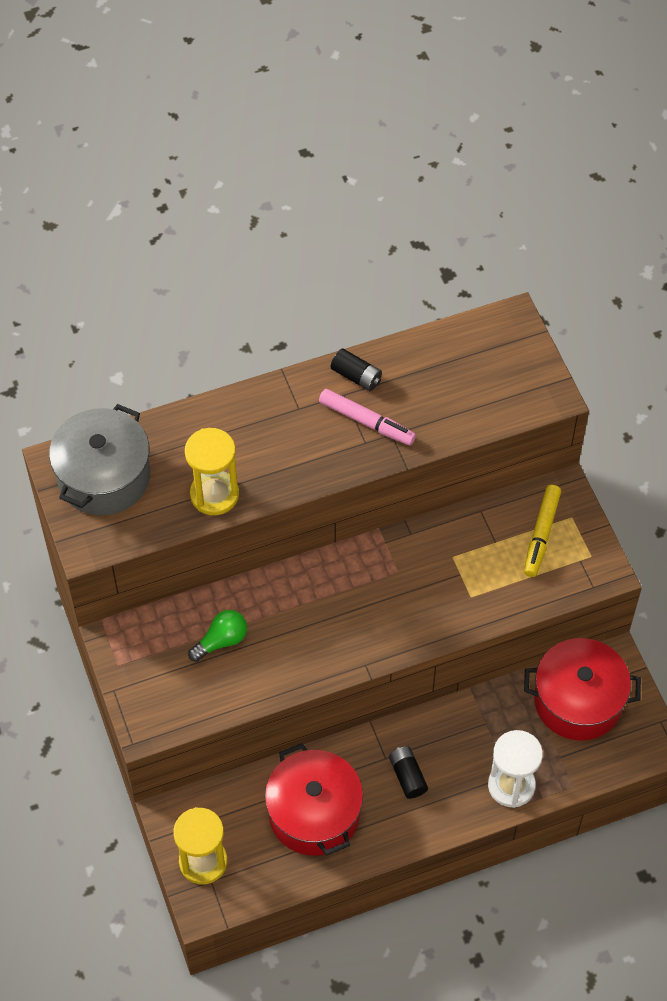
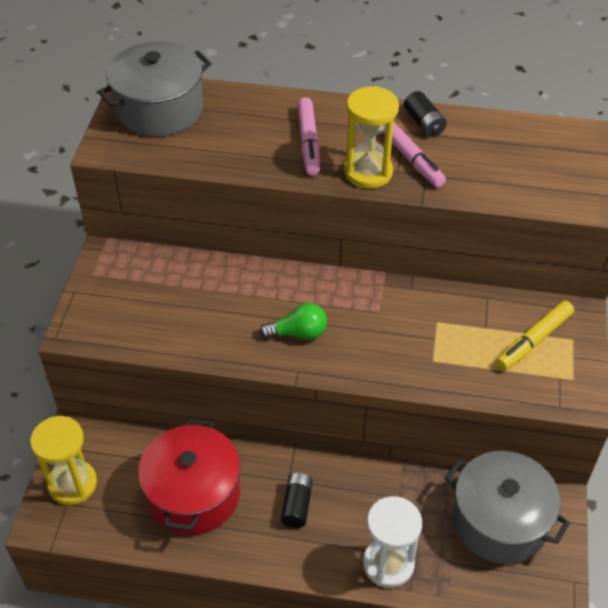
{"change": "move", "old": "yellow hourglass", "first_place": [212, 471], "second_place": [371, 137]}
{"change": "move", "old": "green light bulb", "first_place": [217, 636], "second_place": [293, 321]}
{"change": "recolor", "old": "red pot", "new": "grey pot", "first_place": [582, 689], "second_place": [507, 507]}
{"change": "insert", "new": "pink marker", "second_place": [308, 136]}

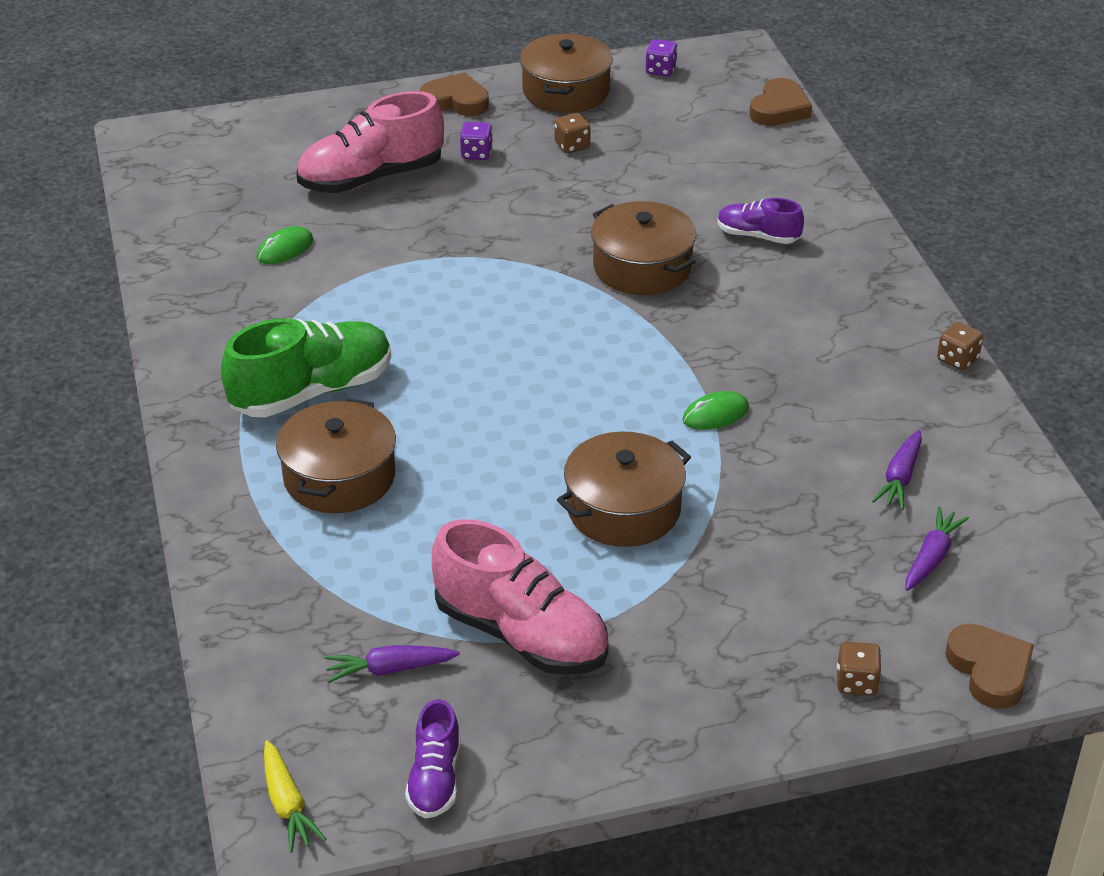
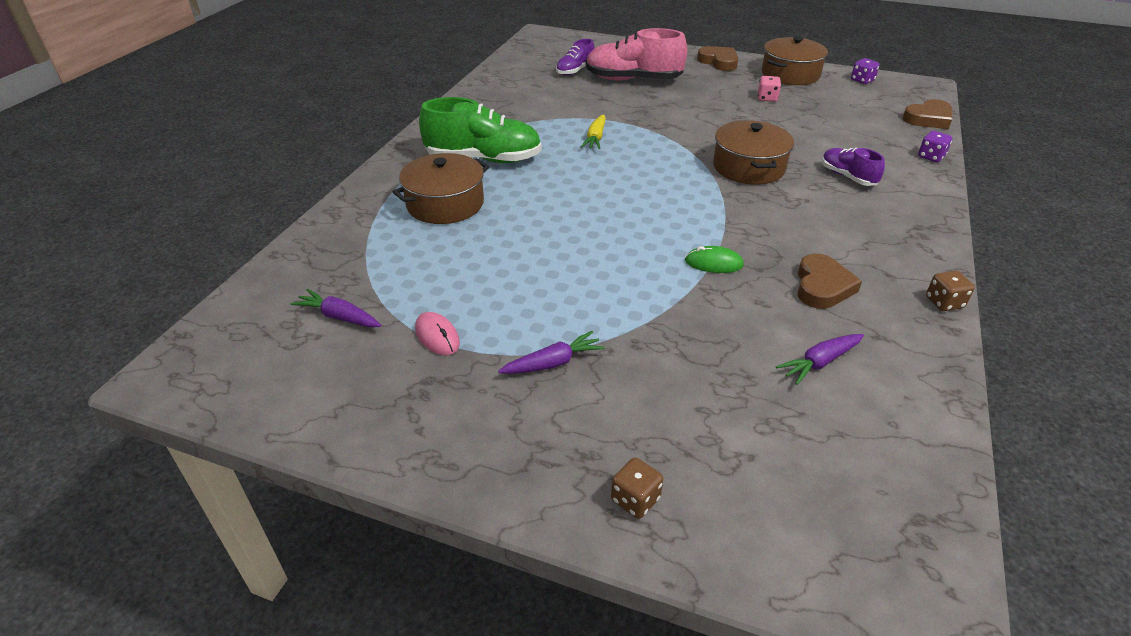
{"change": "delete", "old": "green mouse", "first_place": [285, 245]}
{"change": "move", "old": "yellow carrot", "first_place": [295, 796], "second_place": [593, 131]}
{"change": "move", "old": "purple shoe", "first_place": [433, 758], "second_place": [575, 57]}
{"change": "replace", "old": "pink shoe", "new": "pink mouse", "first_place": [520, 597], "second_place": [437, 333]}
{"change": "move", "old": "purple dice", "first_place": [476, 141], "second_place": [935, 146]}
{"change": "recolor", "old": "brown dice", "new": "pink dice", "first_place": [573, 133], "second_place": [769, 89]}
{"change": "delete", "old": "brown pot", "first_place": [624, 489]}
{"change": "move", "old": "purple carrot", "first_place": [937, 549], "second_place": [551, 352]}
{"change": "move", "old": "brown heart", "first_place": [989, 666], "second_place": [829, 281]}

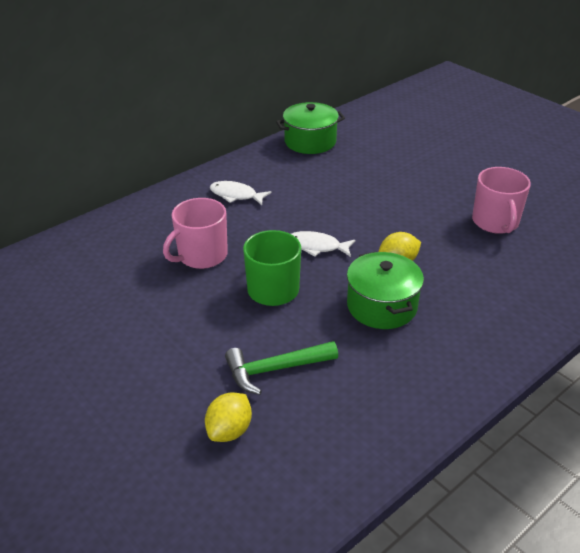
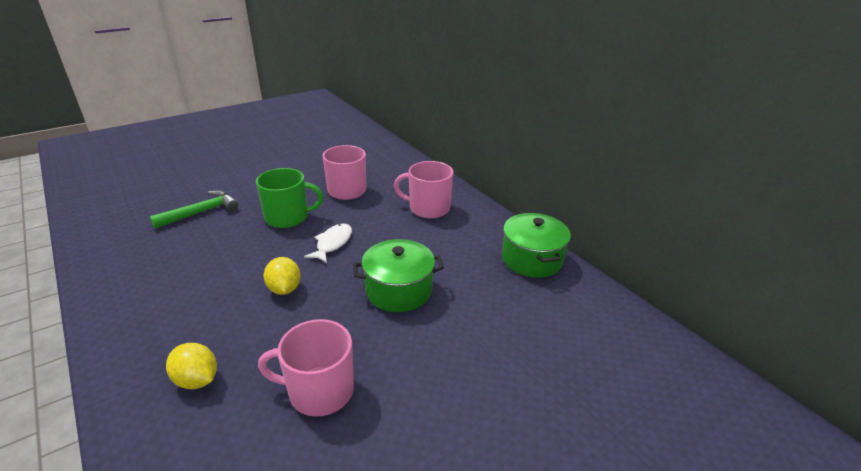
{"change": "move", "old": "yellow lemon", "first_place": [228, 417], "second_place": [191, 366]}
{"change": "replace", "old": "white fish", "new": "pink mug", "first_place": [240, 193], "second_place": [424, 189]}
{"change": "rotate", "old": "green hammer", "first_place": [281, 368], "second_place": [194, 209], "degrees": 60}
{"change": "move", "old": "green pot", "first_place": [385, 290], "second_place": [398, 275]}

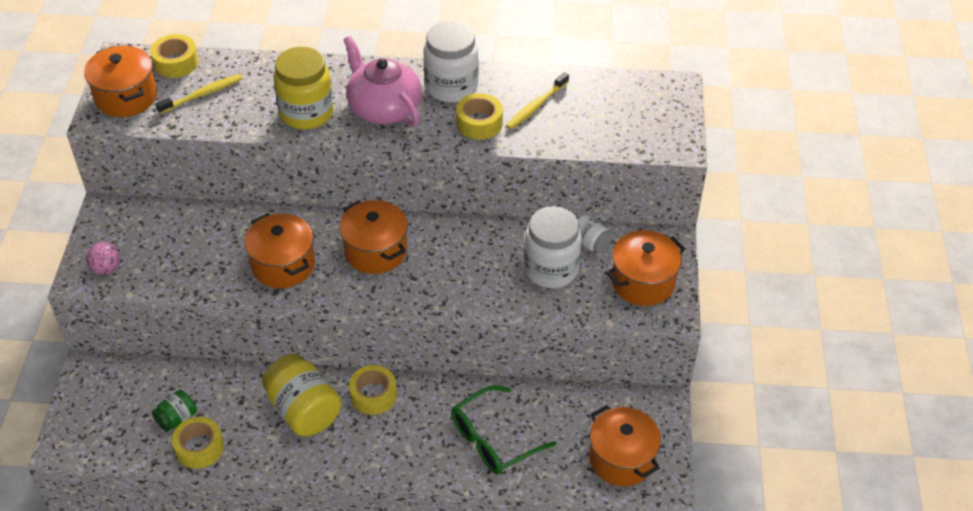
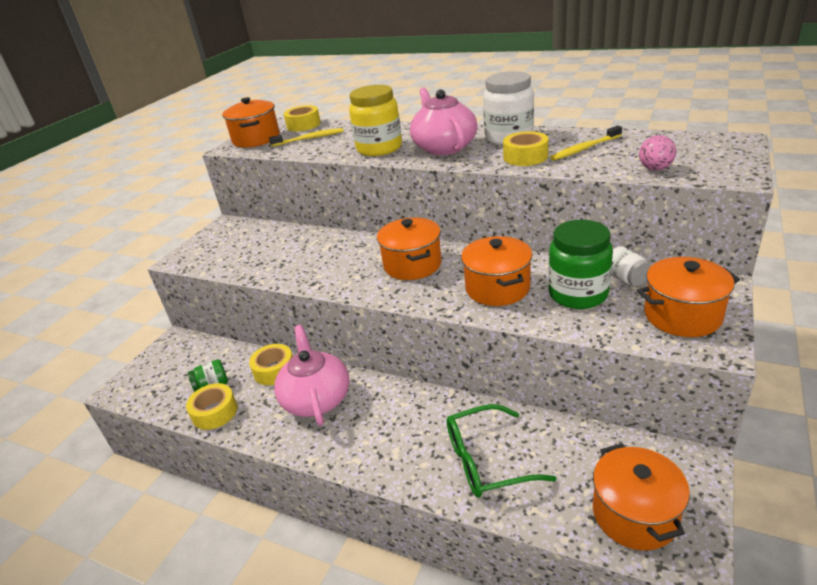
{"change": "move", "old": "pink ball", "first_place": [103, 258], "second_place": [657, 153]}
{"change": "move", "old": "orange pot", "first_place": [279, 250], "second_place": [496, 271]}
{"change": "replace", "old": "yellow jar", "new": "pink teapot", "first_place": [301, 395], "second_place": [311, 375]}
{"change": "move", "old": "yellow tape", "first_place": [373, 390], "second_place": [271, 364]}
{"change": "recolor", "old": "white jar", "new": "green jar", "first_place": [553, 247], "second_place": [580, 264]}

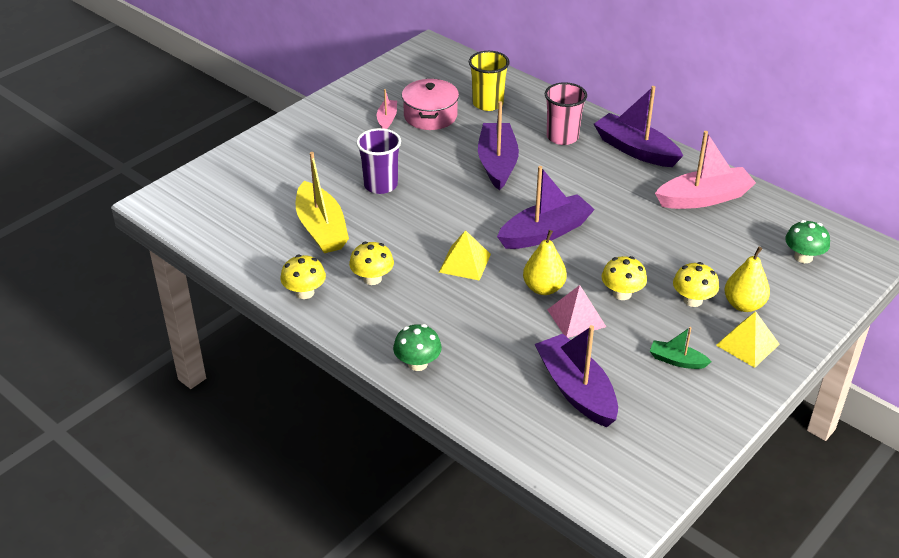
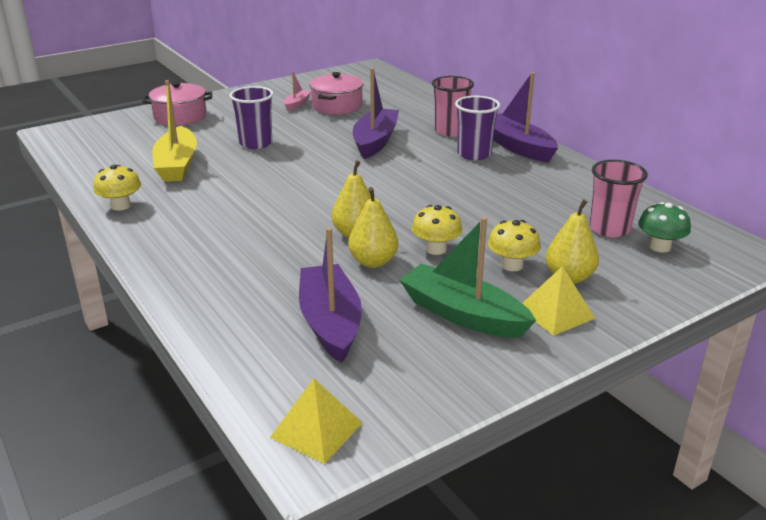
{"change": "delete", "old": "yellow mushroom", "first_place": [371, 263]}
{"change": "delete", "old": "green mushroom", "first_place": [417, 347]}
{"change": "move", "old": "yellow pyramid", "first_place": [465, 255], "second_place": [316, 421]}
{"change": "delete", "old": "yellow cup", "first_place": [489, 81]}
{"change": "delete", "old": "purple boat", "first_place": [546, 207]}
{"change": "replace", "old": "pink pyramid", "new": "yellow pear", "first_place": [576, 311], "second_place": [373, 227]}
{"change": "resize", "old": "green boat", "first_place": [681, 348], "second_place": [467, 277], "factor": 1.98}
{"change": "delete", "old": "pink boat", "first_place": [705, 170]}
{"change": "insert", "new": "pink pot", "second_place": [177, 103]}
{"change": "insert", "new": "purple cup", "second_place": [477, 128]}
{"change": "insert", "new": "pink cup", "second_place": [618, 199]}

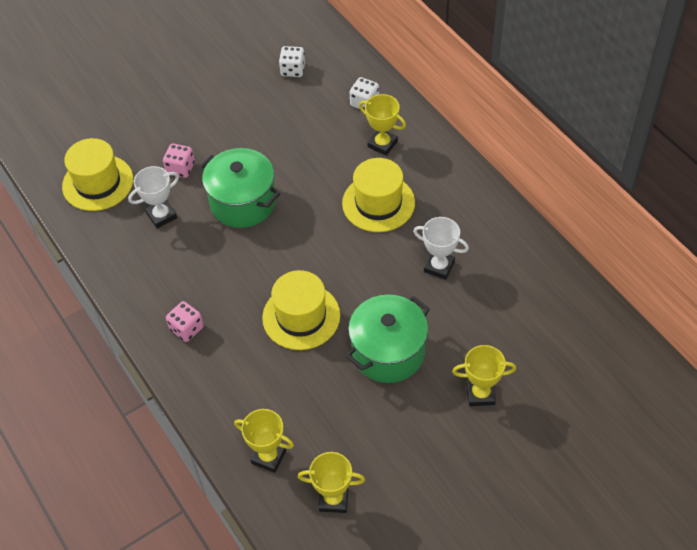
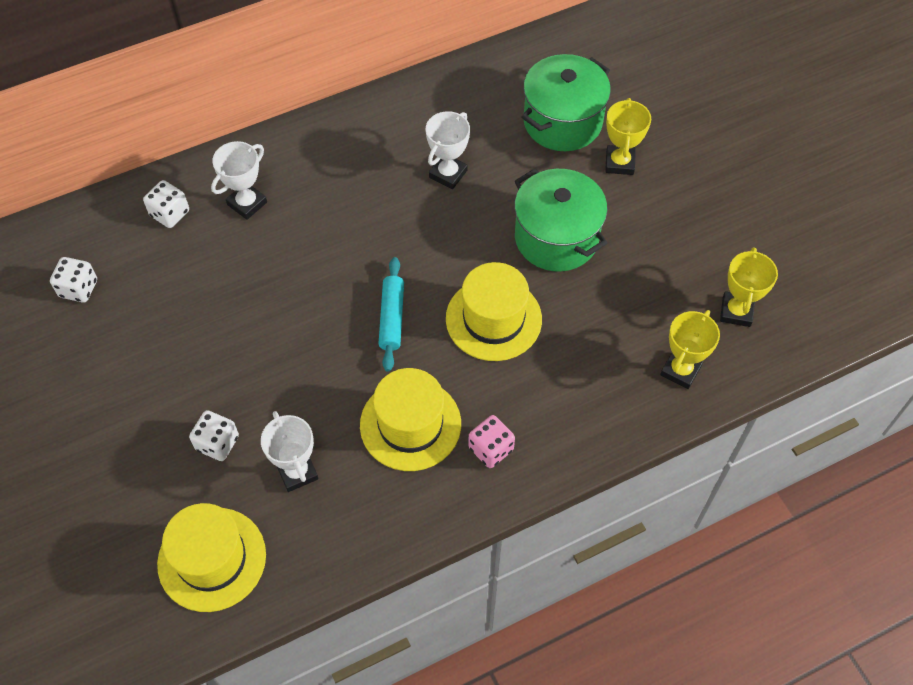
{"change": "recolor", "old": "pink dice", "new": "white dice", "first_place": [179, 160], "second_place": [214, 435]}
{"change": "move", "old": "green pot", "first_place": [239, 188], "second_place": [566, 102]}
{"change": "move", "old": "yellow hat", "first_place": [378, 195], "second_place": [410, 419]}
{"change": "recolor", "old": "yellow trophy", "new": "white trophy", "first_place": [382, 125], "second_place": [239, 180]}
{"change": "insert", "new": "turquoise rolling pin", "second_place": [391, 314]}

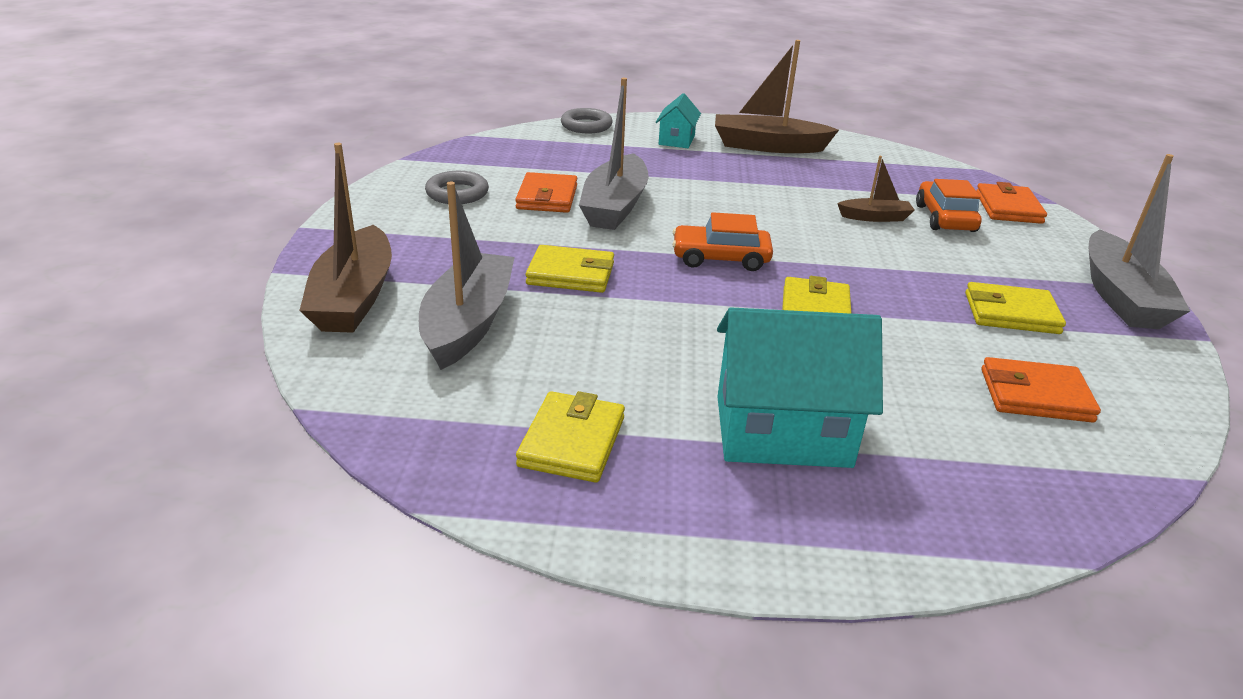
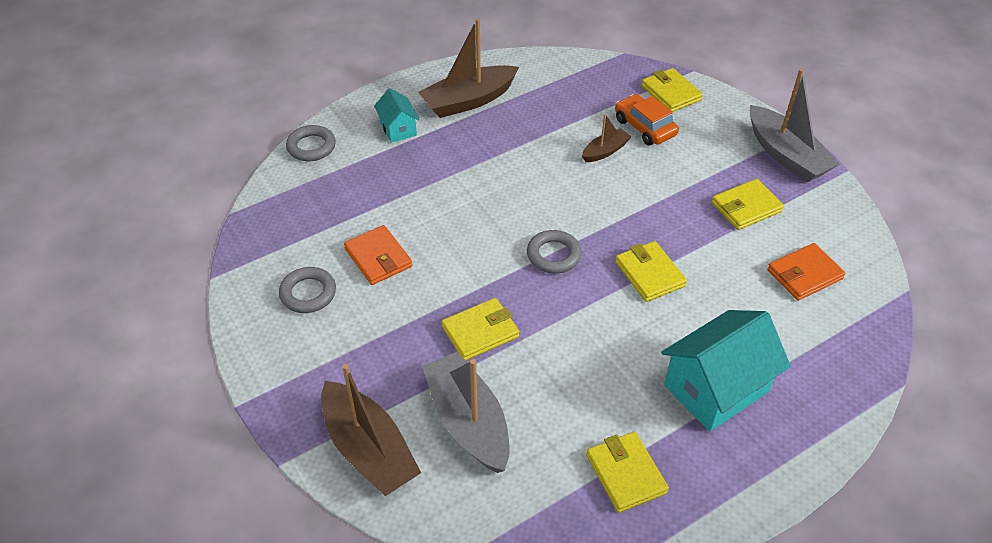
{"change": "delete", "old": "grey boat", "first_place": [614, 154]}
{"change": "replace", "old": "orange car", "new": "grey ring", "first_place": [722, 241], "second_place": [554, 252]}
{"change": "recolor", "old": "orange wallet", "new": "yellow wallet", "first_place": [1011, 203], "second_place": [672, 90]}

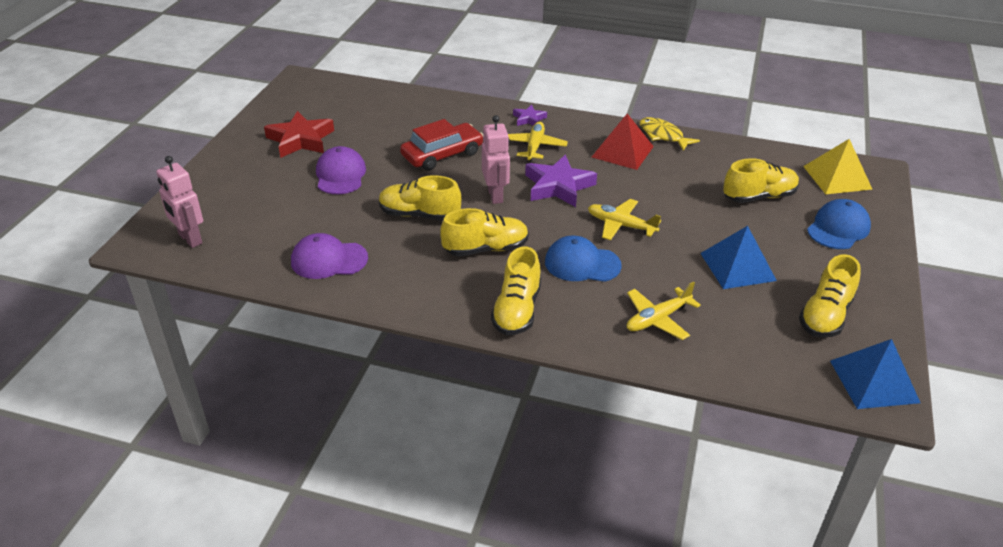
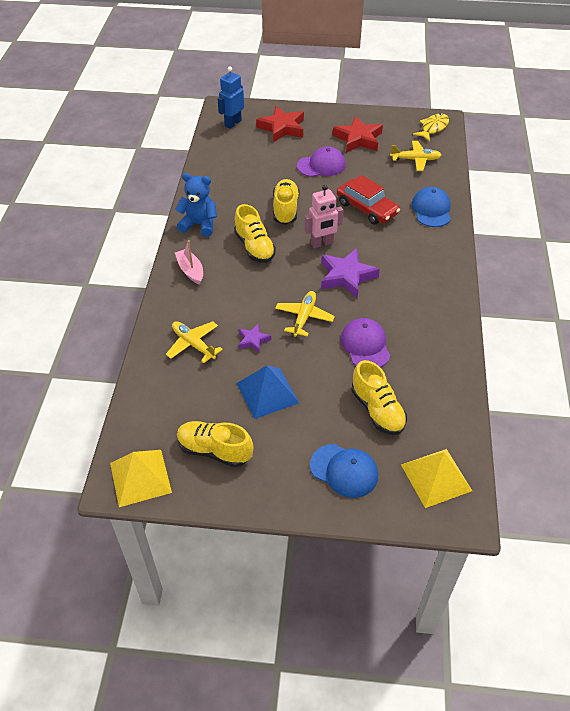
{"change": "recolor", "old": "pink robot", "new": "blue robot", "first_place": [179, 202], "second_place": [230, 97]}
{"change": "move", "old": "purple cap", "first_place": [329, 256], "second_place": [365, 343]}
{"change": "replace", "old": "yellow shoe", "new": "pink boat", "first_place": [516, 291], "second_place": [189, 262]}
{"change": "move", "old": "yellow plane", "first_place": [538, 141], "second_place": [416, 156]}
{"change": "move", "old": "purple star", "first_place": [530, 115], "second_place": [255, 338]}
{"change": "move", "old": "blue cap", "first_place": [583, 258], "second_place": [431, 207]}
{"change": "delete", "old": "red pyramid", "first_place": [623, 142]}
{"change": "move", "old": "yellow fish", "first_place": [670, 134], "second_place": [431, 127]}
{"change": "recolor", "old": "blue pyramid", "new": "yellow pyramid", "first_place": [875, 374], "second_place": [141, 478]}
{"change": "insert", "new": "blue teddy bear", "second_place": [196, 205]}
{"change": "insert", "new": "red star", "second_place": [280, 124]}

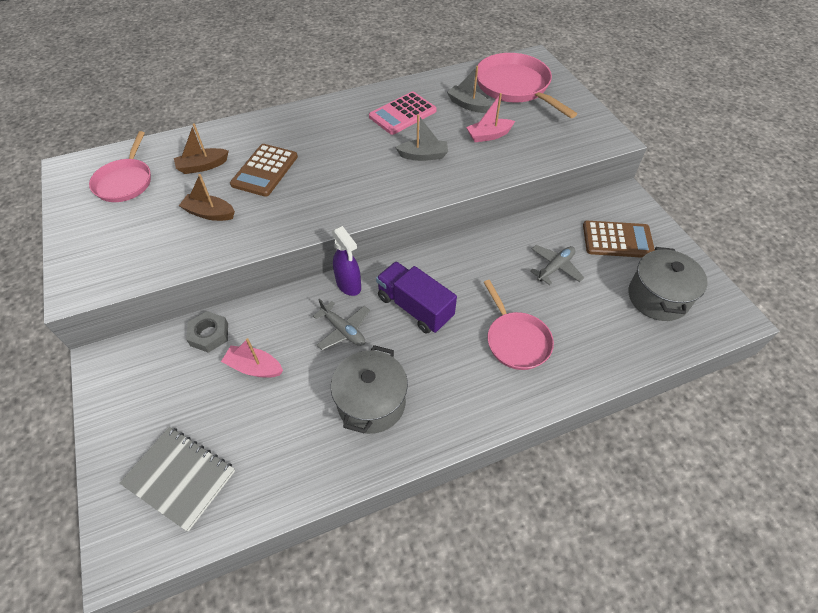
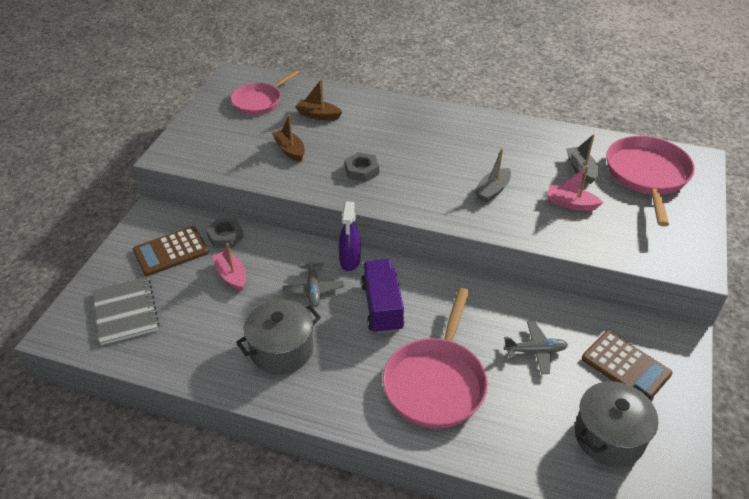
{"change": "move", "old": "brown calculator", "first_place": [264, 170], "second_place": [171, 251]}
{"change": "delete", "old": "pink calculator", "first_place": [403, 113]}
{"change": "rotate", "old": "grey boat", "first_place": [421, 137], "second_place": [492, 175], "degrees": 90}
{"change": "resize", "old": "pink pan", "first_place": [519, 325], "second_place": [435, 358], "factor": 1.53}
{"change": "insert", "new": "grey nut", "second_place": [362, 167]}

